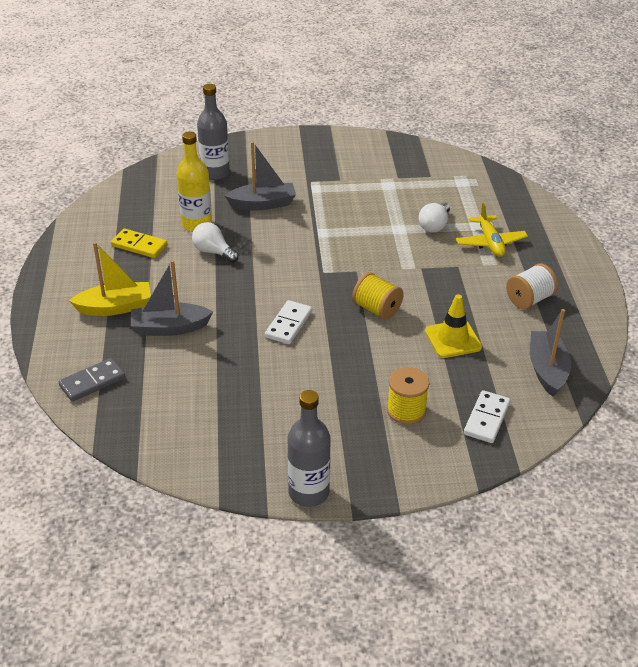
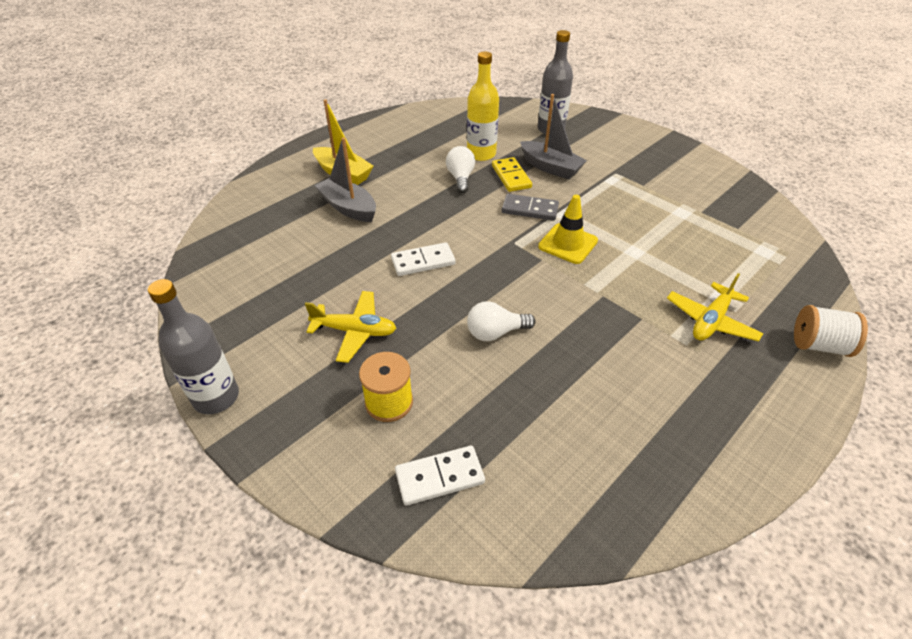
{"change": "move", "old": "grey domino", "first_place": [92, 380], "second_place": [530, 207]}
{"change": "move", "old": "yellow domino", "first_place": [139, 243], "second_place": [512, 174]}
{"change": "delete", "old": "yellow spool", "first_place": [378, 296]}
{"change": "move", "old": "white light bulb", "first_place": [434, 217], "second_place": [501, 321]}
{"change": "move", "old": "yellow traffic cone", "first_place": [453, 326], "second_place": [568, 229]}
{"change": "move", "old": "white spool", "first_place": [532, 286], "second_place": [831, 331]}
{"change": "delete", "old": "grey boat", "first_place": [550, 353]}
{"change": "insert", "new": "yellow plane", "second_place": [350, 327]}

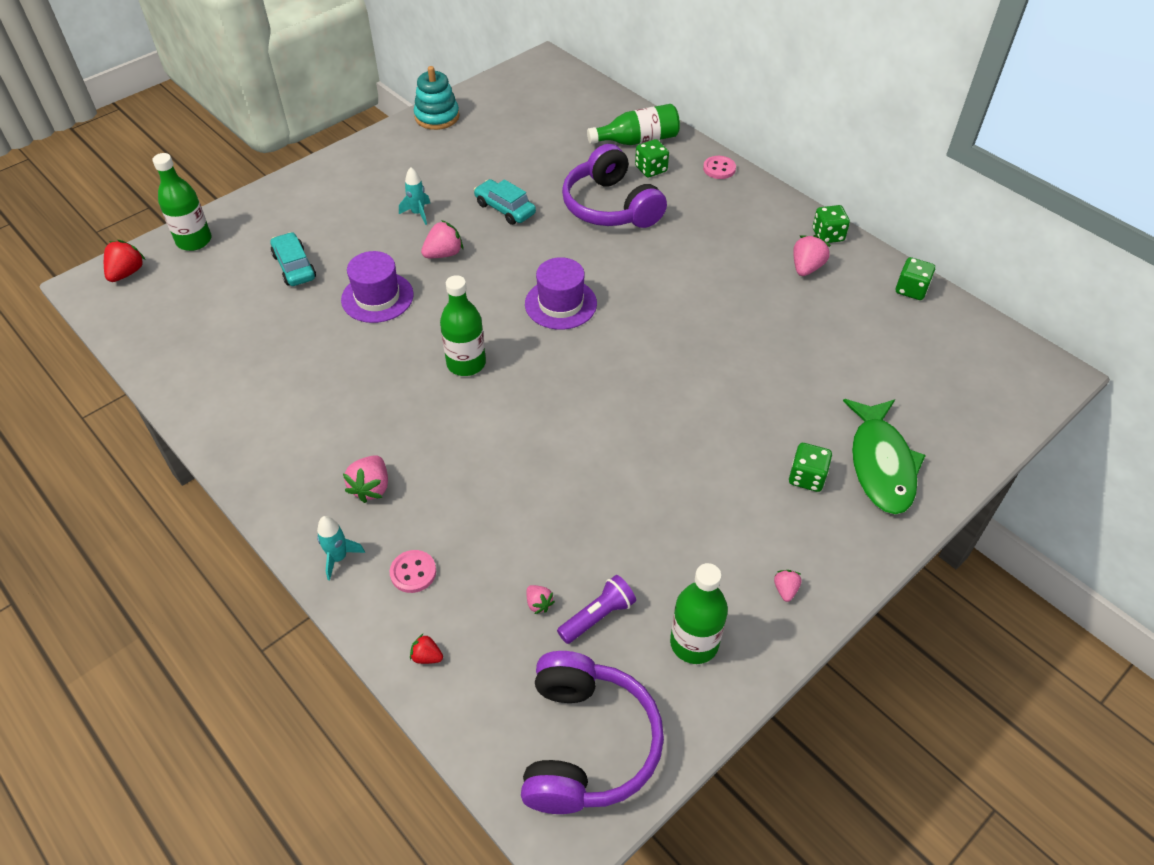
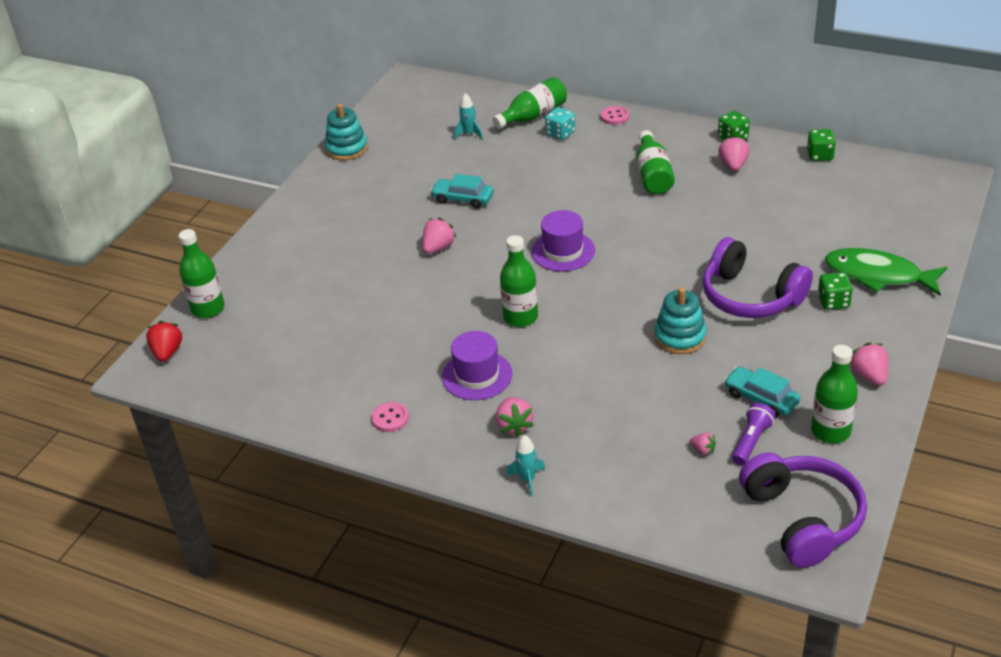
{"change": "move", "old": "turquoise car", "first_place": [293, 259], "second_place": [762, 391]}
{"change": "move", "old": "purple hat", "first_place": [377, 287], "second_place": [477, 365]}
{"change": "move", "old": "pink button", "first_place": [413, 571], "second_place": [390, 417]}
{"change": "move", "old": "turquoise rocket", "first_place": [414, 196], "second_place": [468, 116]}
{"change": "delete", "old": "red strawberry", "first_place": [426, 648]}
{"change": "move", "old": "purple headphones", "first_place": [614, 186], "second_place": [758, 277]}
{"change": "recolor", "old": "green dice", "new": "turquoise dice", "first_place": [652, 158], "second_place": [560, 123]}
{"change": "resize", "old": "pink strawberry", "first_place": [788, 586], "second_place": [869, 364], "factor": 1.74}
{"change": "rotate", "old": "green fish", "first_place": [884, 457], "second_place": [886, 272], "degrees": 135}
{"change": "insert", "new": "green bottle", "second_place": [655, 162]}
{"change": "insert", "new": "turquoise stacking toy", "second_place": [680, 320]}

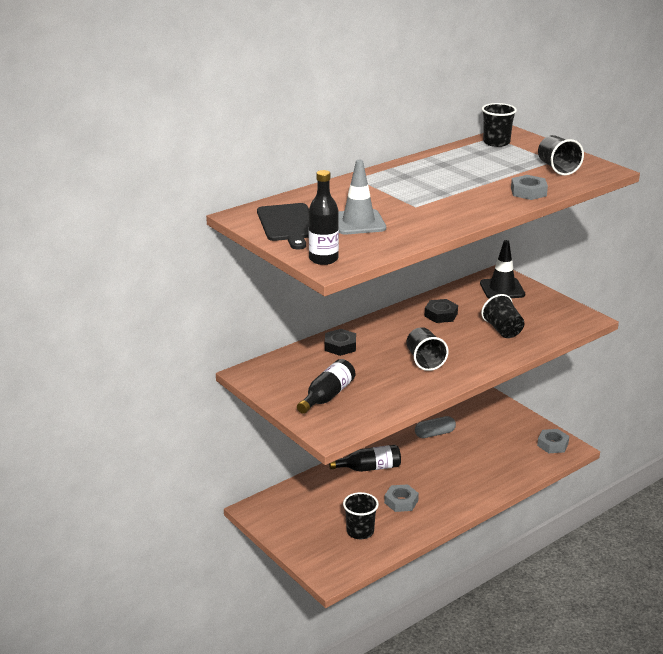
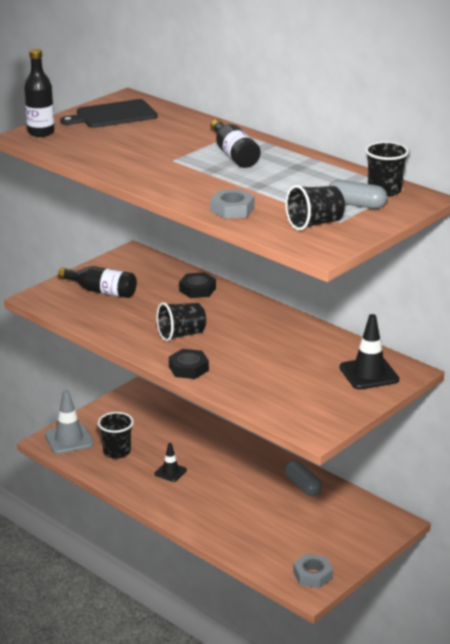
{"change": "move", "old": "black bottle", "first_place": [365, 458], "second_place": [235, 143]}
{"change": "move", "old": "grey traffic cone", "first_place": [362, 197], "second_place": [69, 422]}
{"change": "replace", "old": "grey nut", "new": "black traffic cone", "first_place": [401, 498], "second_place": [171, 462]}
{"change": "move", "old": "black nut", "first_place": [441, 311], "second_place": [189, 364]}
{"change": "delete", "old": "black cup", "first_place": [502, 316]}
{"change": "insert", "new": "grey capsule", "second_place": [358, 194]}

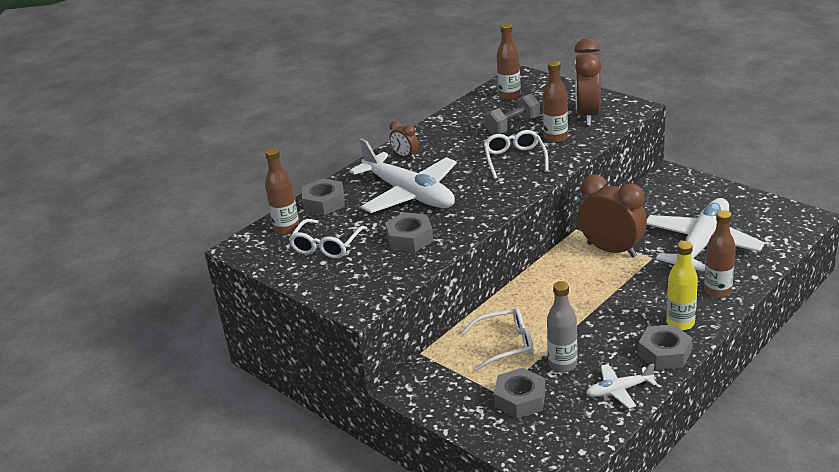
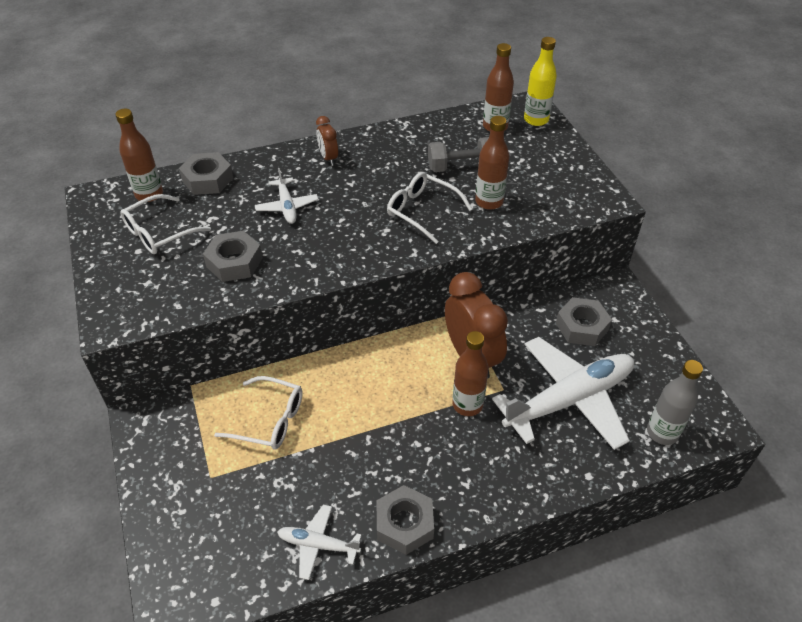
{"change": "resize", "old": "white plane", "first_place": [403, 175], "second_place": [286, 196], "factor": 0.47}
{"change": "rotate", "old": "white glasses", "first_place": [516, 154], "second_place": [429, 208], "degrees": -75}
{"change": "move", "old": "grey nut", "first_place": [520, 393], "second_place": [584, 321]}
{"change": "move", "old": "grey bottle", "first_place": [562, 326], "second_place": [675, 402]}
{"change": "delete", "old": "brown clock", "first_place": [588, 82]}
{"change": "move", "old": "yellow bottle", "first_place": [682, 285], "second_place": [540, 81]}
{"change": "move", "old": "brown bottle", "first_place": [720, 254], "second_place": [470, 373]}

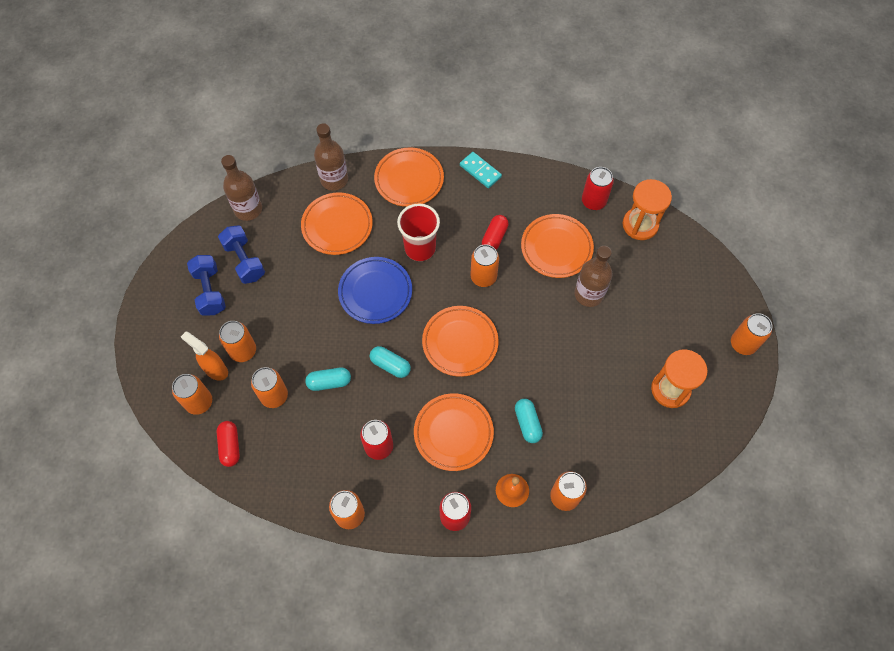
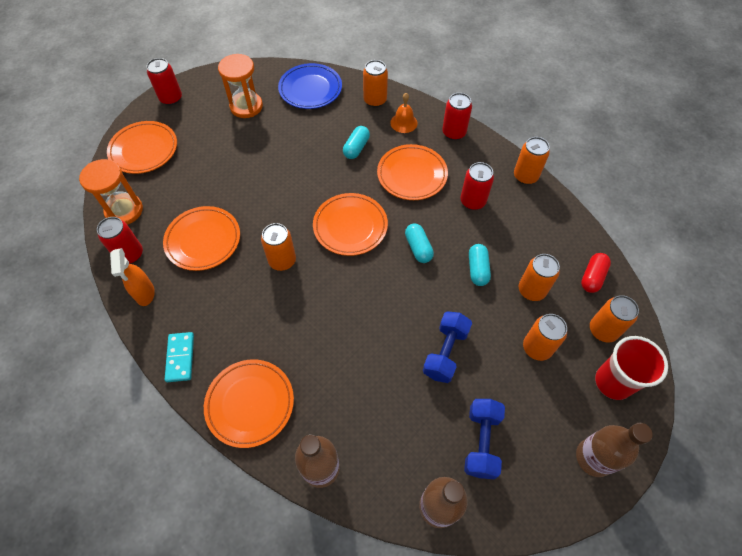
{"change": "move", "old": "orange spray bottle", "first_place": [204, 356], "second_place": [132, 277]}
{"change": "move", "old": "blue dumbbell", "first_place": [206, 285], "second_place": [447, 347]}
{"change": "move", "old": "orange plate", "first_place": [337, 223], "second_place": [142, 147]}
{"change": "rotate", "old": "turquoise capsule", "first_place": [328, 379], "second_place": [480, 265], "degrees": 60}
{"change": "move", "old": "blue plate", "first_place": [375, 290], "second_place": [310, 86]}
{"change": "move", "old": "red cup", "first_place": [418, 232], "second_place": [631, 368]}
{"change": "delete", "old": "red capsule", "first_place": [495, 232]}
{"change": "move", "old": "brown bottle", "first_place": [593, 276], "second_place": [614, 450]}
{"change": "recolor", "old": "orange can", "new": "red can", "first_place": [751, 334], "second_place": [164, 81]}

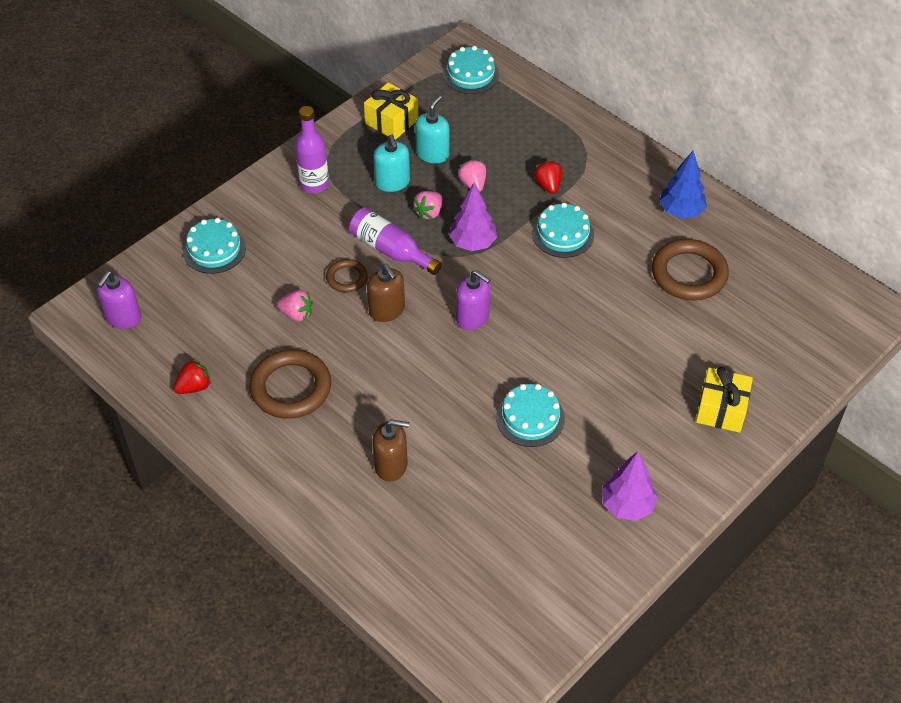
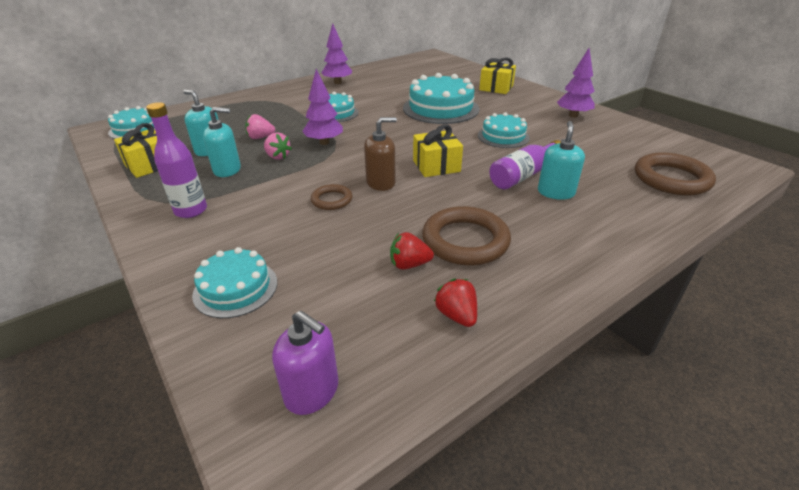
{"change": "delete", "old": "pink strawberry", "first_place": [295, 305]}
{"change": "move", "old": "purple bottle", "first_place": [395, 241], "second_place": [525, 164]}
{"change": "recolor", "old": "brown soap dispenser", "new": "turquoise soap dispenser", "first_place": [390, 451], "second_place": [561, 160]}
{"change": "delete", "old": "purple soap dispenser", "first_place": [473, 300]}
{"change": "move", "old": "red strawberry", "first_place": [548, 177], "second_place": [412, 251]}
{"change": "move", "old": "brown ring", "first_place": [690, 270], "second_place": [675, 174]}
{"change": "recolor", "old": "blue tree", "new": "purple tree", "first_place": [683, 185], "second_place": [336, 53]}
{"change": "insert", "new": "turquoise cake", "second_place": [441, 98]}
{"change": "insert", "new": "yellow gift", "second_place": [438, 150]}

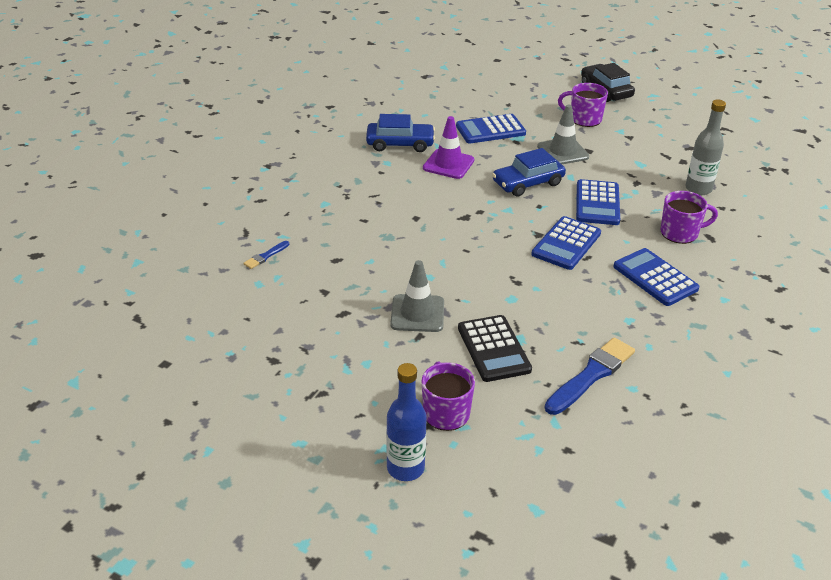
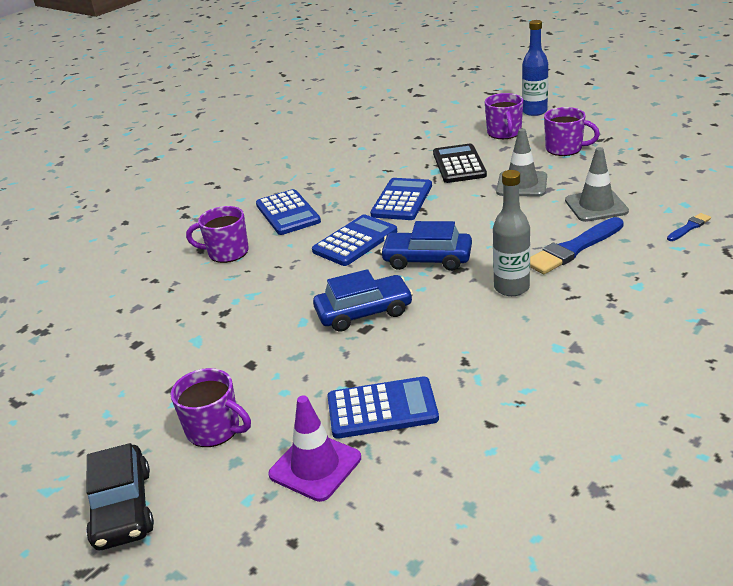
{"change": "move", "old": "blue car", "first_place": [400, 133], "second_place": [426, 246]}
{"change": "move", "old": "purple traffic cone", "first_place": [448, 147], "second_place": [314, 448]}
{"change": "move", "old": "grey traffic cone", "first_place": [563, 134], "second_place": [597, 184]}
{"change": "move", "old": "blue brush", "first_place": [590, 376], "second_place": [577, 245]}
{"change": "move", "old": "blue calculator", "first_place": [598, 202], "second_place": [401, 199]}
{"change": "move", "old": "grey bottle", "first_place": [705, 147], "second_place": [511, 233]}
{"change": "insert", "new": "purple mug", "second_place": [572, 131]}

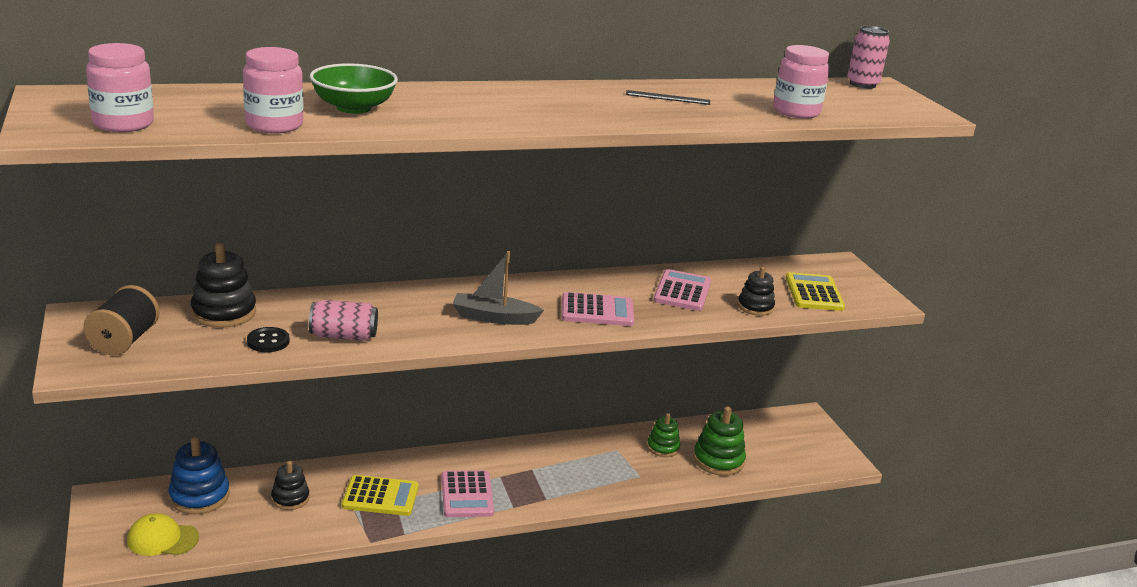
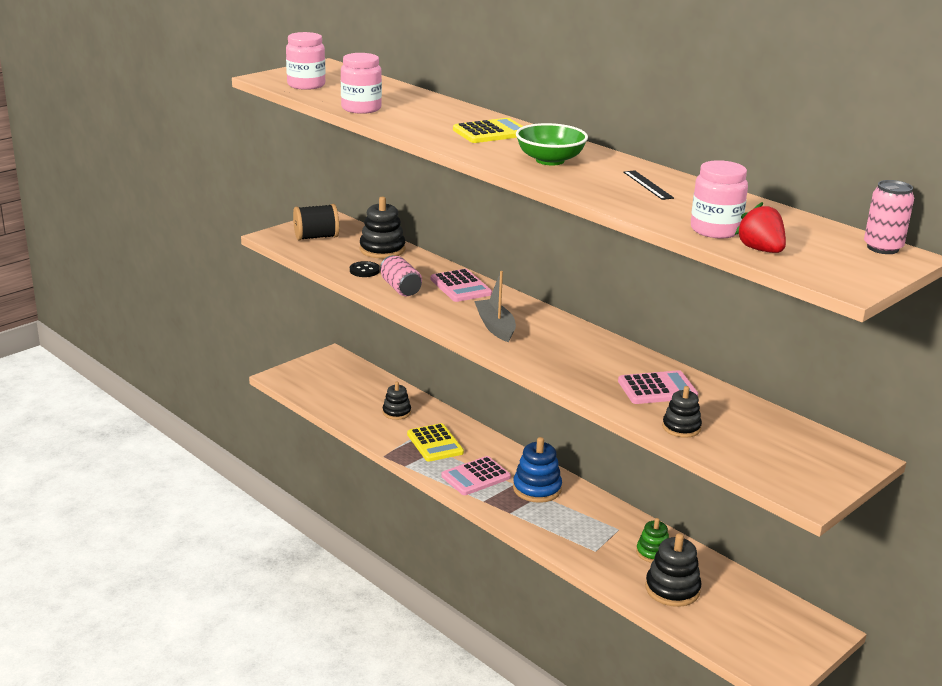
{"change": "delete", "old": "yellow cap", "first_place": [163, 534]}
{"change": "move", "old": "blue stacking toy", "first_place": [199, 476], "second_place": [537, 470]}
{"change": "move", "old": "green bowl", "first_place": [354, 88], "second_place": [552, 144]}
{"change": "move", "old": "pink calculator", "first_place": [598, 309], "second_place": [461, 285]}
{"change": "recolor", "old": "green stacking toy", "new": "black stacking toy", "first_place": [719, 441], "second_place": [673, 570]}
{"change": "move", "old": "yellow calculator", "first_place": [815, 291], "second_place": [488, 130]}
{"change": "insert", "new": "red strawberry", "second_place": [760, 227]}

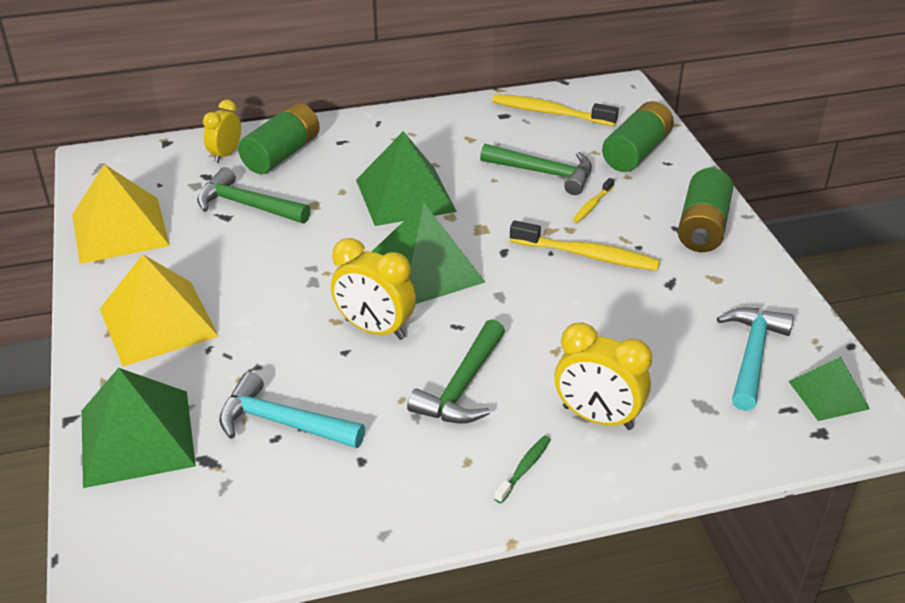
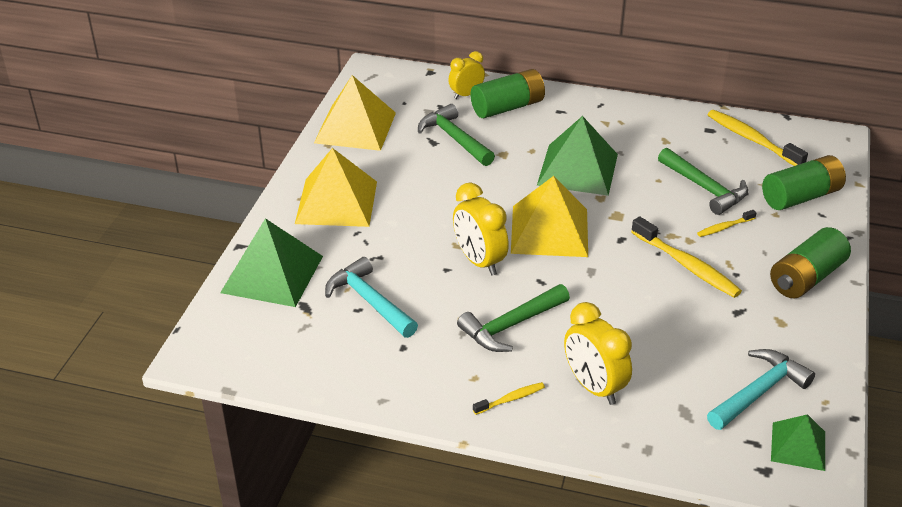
{"change": "recolor", "old": "green pyramid", "new": "yellow pyramid", "first_place": [428, 253], "second_place": [549, 216]}
{"change": "recolor", "old": "green toothbrush", "new": "yellow toothbrush", "first_place": [522, 469], "second_place": [509, 398]}

